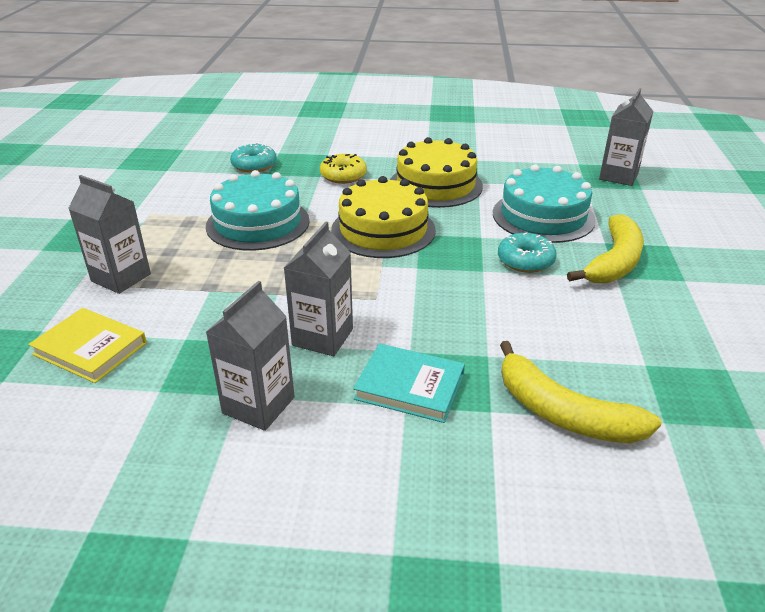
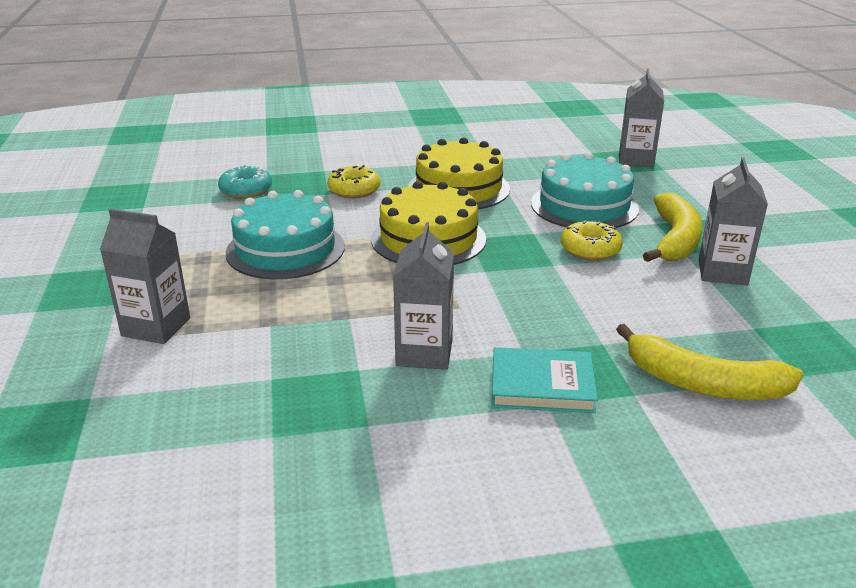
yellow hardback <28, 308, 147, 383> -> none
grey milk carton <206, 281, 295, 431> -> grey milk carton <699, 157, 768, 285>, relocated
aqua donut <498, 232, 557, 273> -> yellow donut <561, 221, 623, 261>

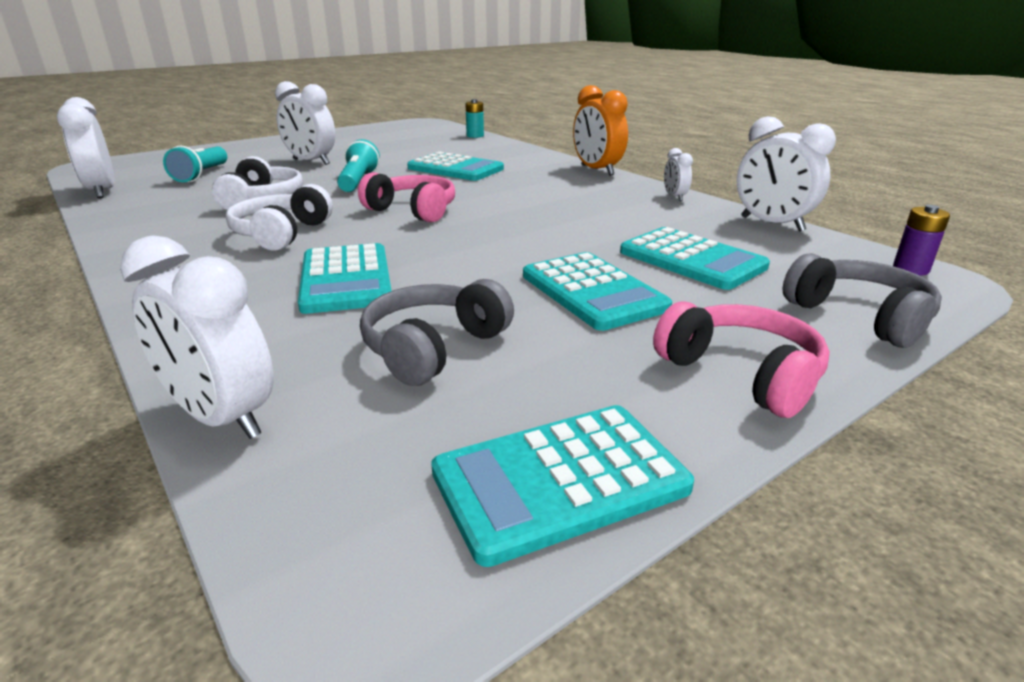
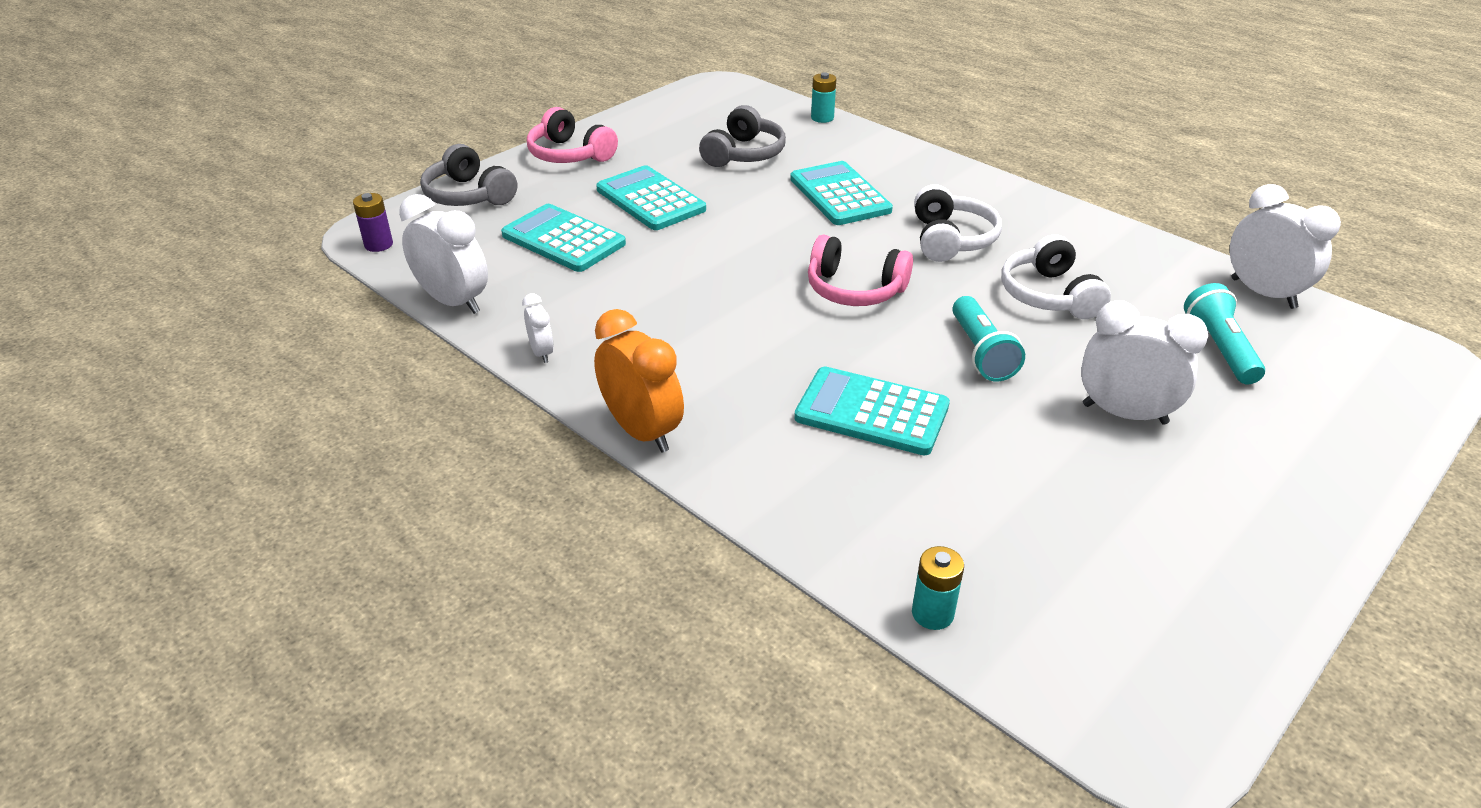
pure white clock <120, 235, 273, 439> -> aqua power cell <811, 72, 836, 123>
aqua calculator <431, 405, 694, 567> -> none

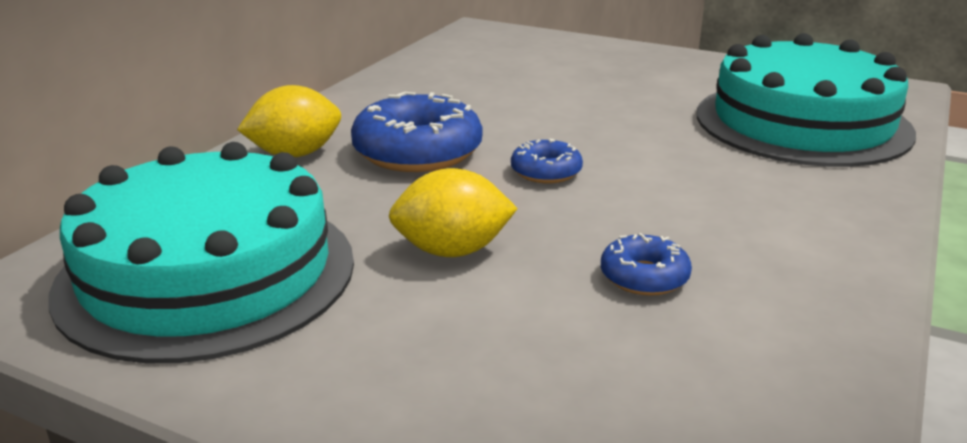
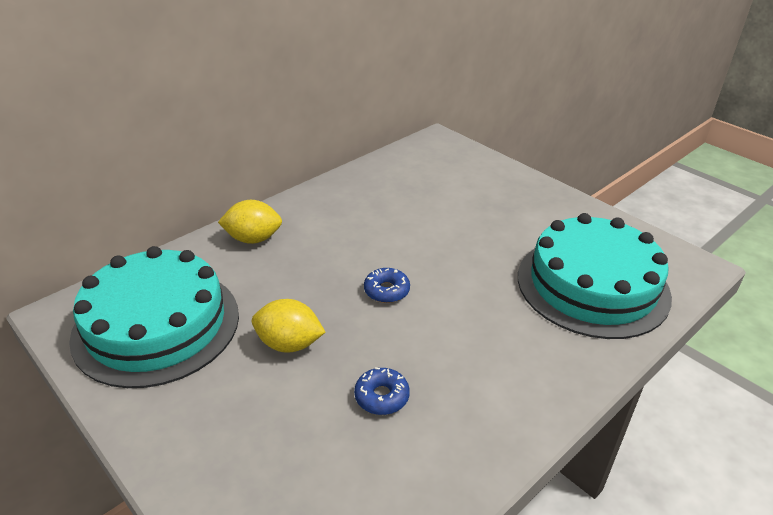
royal blue donut <351, 92, 482, 172> -> none

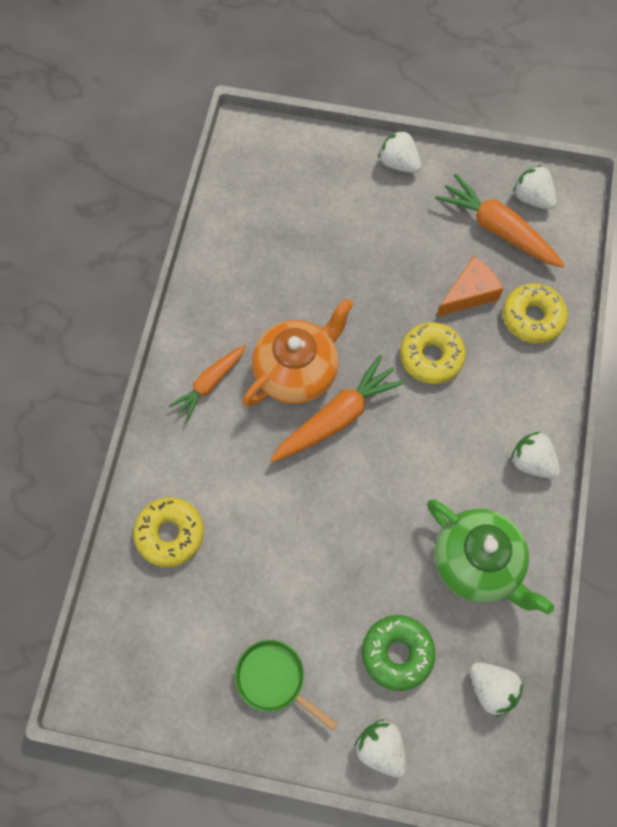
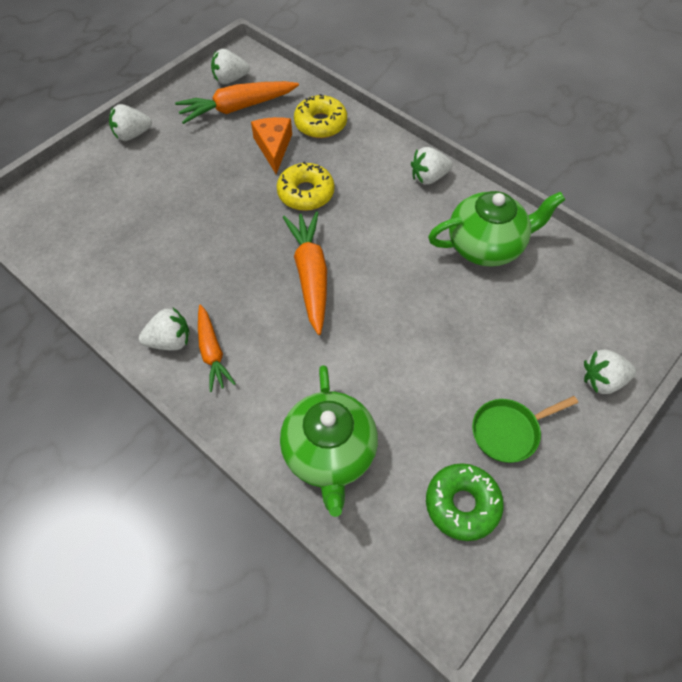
yellow donut <133, 497, 204, 567> -> emerald tea pot <280, 365, 378, 517>
orange-coloured tea pot <242, 298, 353, 407> -> none
emerald donut <362, 615, 435, 691> -> emerald donut <426, 463, 504, 541>, relocated
pure white berry <470, 662, 523, 717> -> pure white berry <139, 308, 190, 350>, relocated

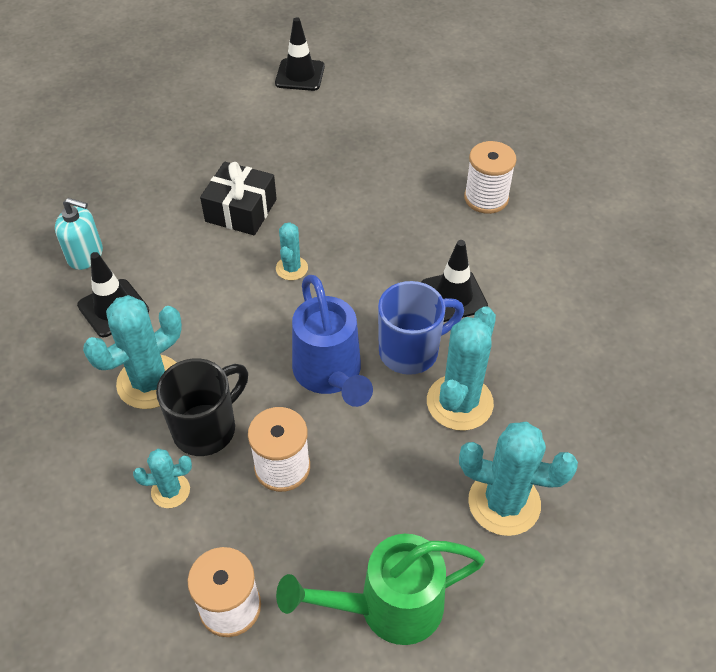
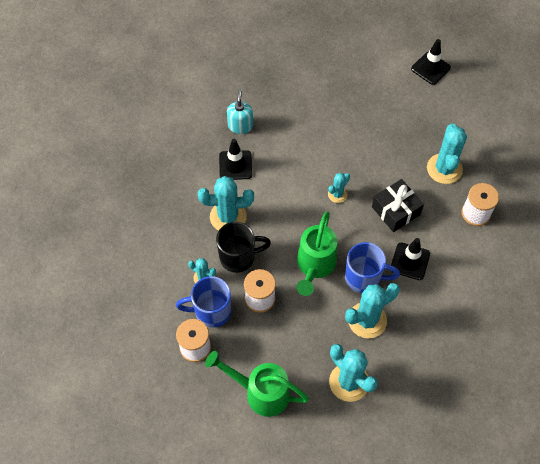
aqua pump bottle <55, 198, 103, 270> -> aqua pump bottle <227, 89, 253, 134>, 135 degrees counterclockwise
jet-black present <200, 162, 277, 235> -> jet-black present <372, 179, 424, 232>, relocated
royal blue watering pot <292, 275, 373, 407> -> emerald watering pot <296, 211, 337, 296>
none -> royal blue mug <176, 276, 231, 328>
none -> aqua saguaro cactus <427, 124, 467, 184>

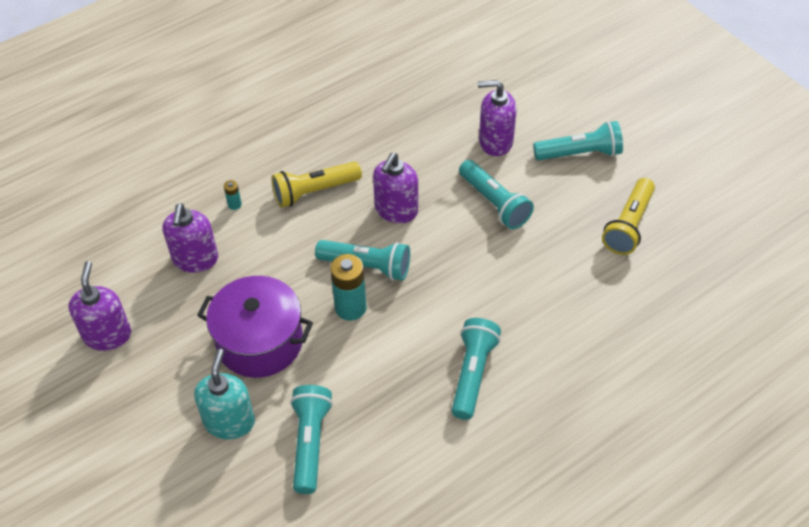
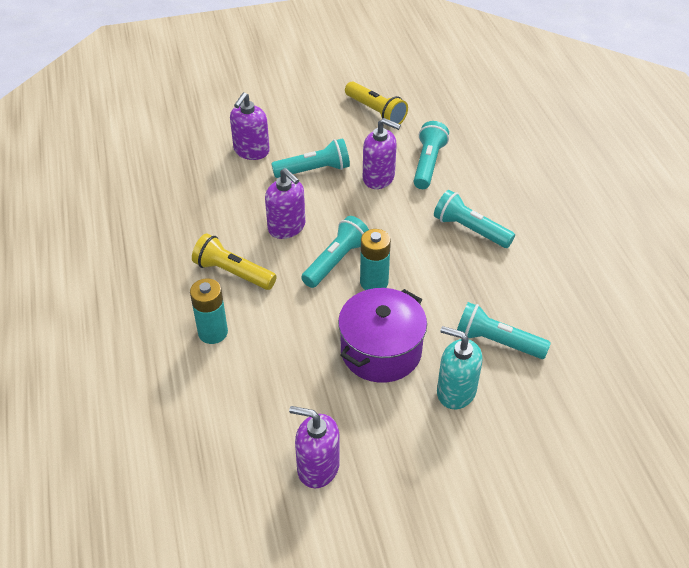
purple pump bottle <163, 203, 218, 273> -> purple pump bottle <363, 118, 401, 189>, relocated
aqua power cell <224, 180, 242, 210> -> aqua power cell <190, 279, 228, 344>, x2.14
yellow flashlight <271, 161, 362, 208> -> yellow flashlight <192, 233, 277, 290>, 120 degrees clockwise
aqua flashlight <533, 121, 623, 160> -> aqua flashlight <413, 121, 449, 189>, relocated

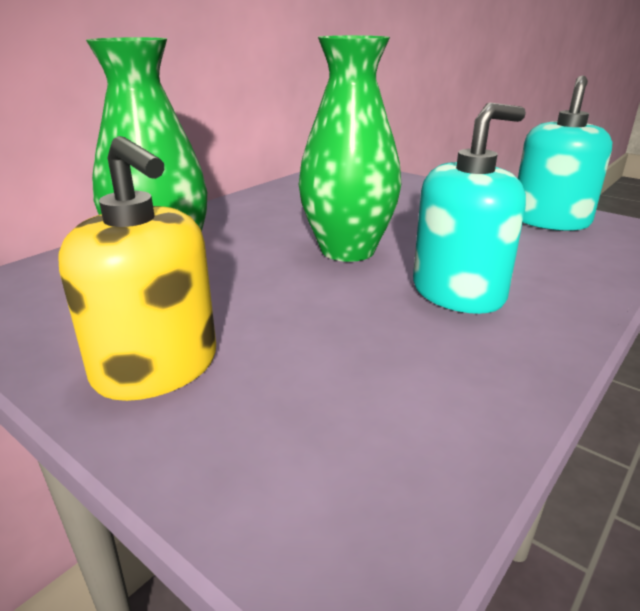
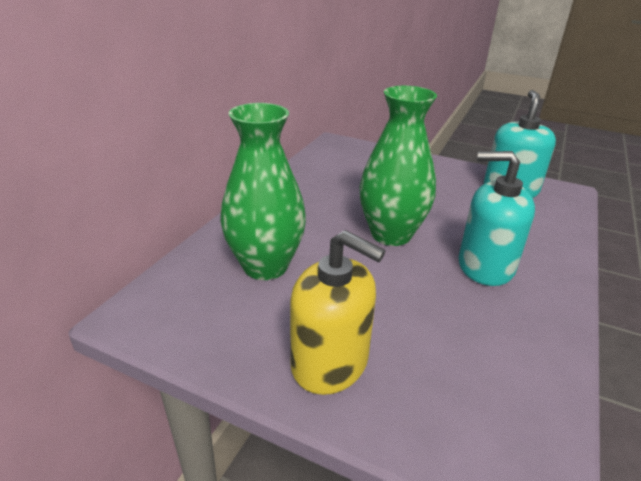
aqua pump bottle <413, 103, 526, 314> -> aqua pump bottle <459, 151, 535, 286>, 120 degrees counterclockwise

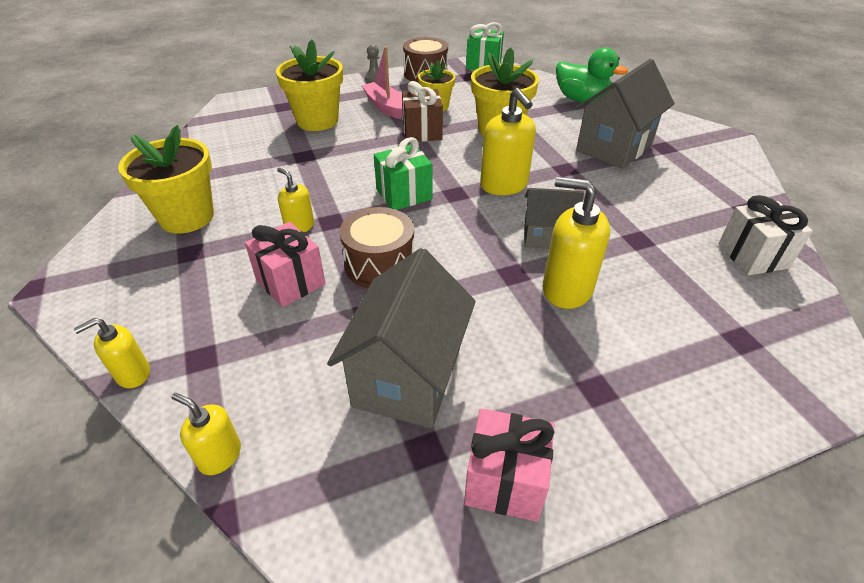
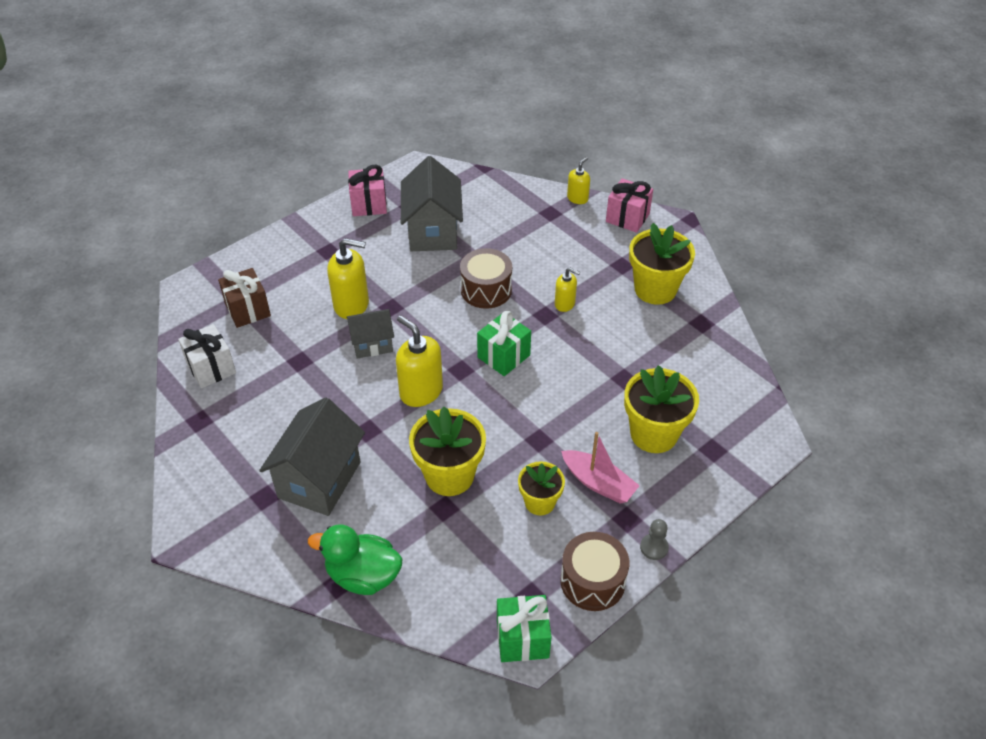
yellow pump bottle <171, 393, 241, 475> -> none
rosy present <245, 222, 326, 307> -> rosy present <606, 178, 653, 233>, relocated
dark brown present <402, 81, 443, 142> -> dark brown present <218, 268, 271, 328>, relocated

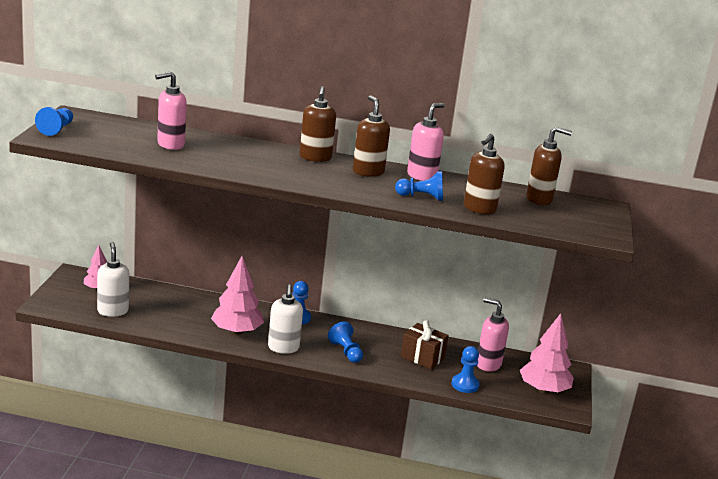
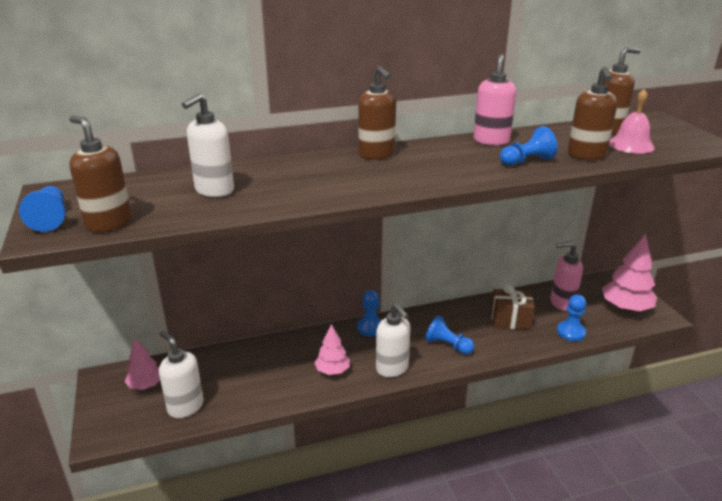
rosy pump bottle <155, 71, 187, 150> -> pure white pump bottle <182, 93, 234, 197>
rosy tree <211, 256, 264, 335> -> rosy tree <314, 324, 350, 375>, x0.60
dark brown pump bottle <353, 95, 390, 177> -> dark brown pump bottle <69, 116, 132, 233>, relocated
none -> rosy bell <609, 89, 655, 154>

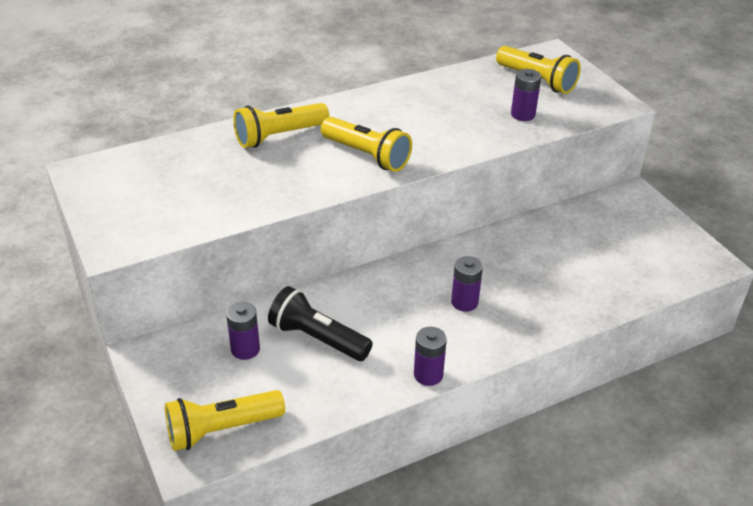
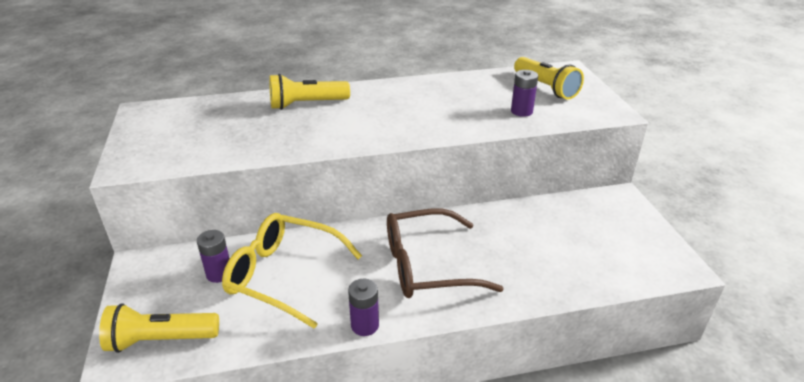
jet-black flashlight <268, 286, 373, 361> -> yellow eyeglasses <222, 213, 362, 329>
yellow flashlight <321, 117, 412, 172> -> none
purple power cell <451, 256, 483, 312> -> dark brown eyeglasses <387, 209, 504, 298>

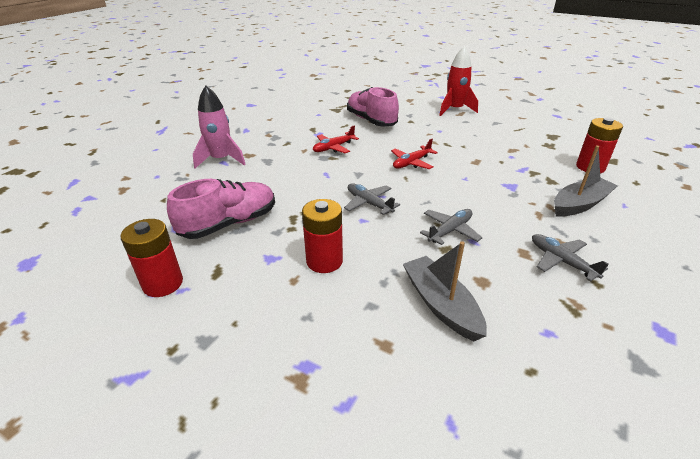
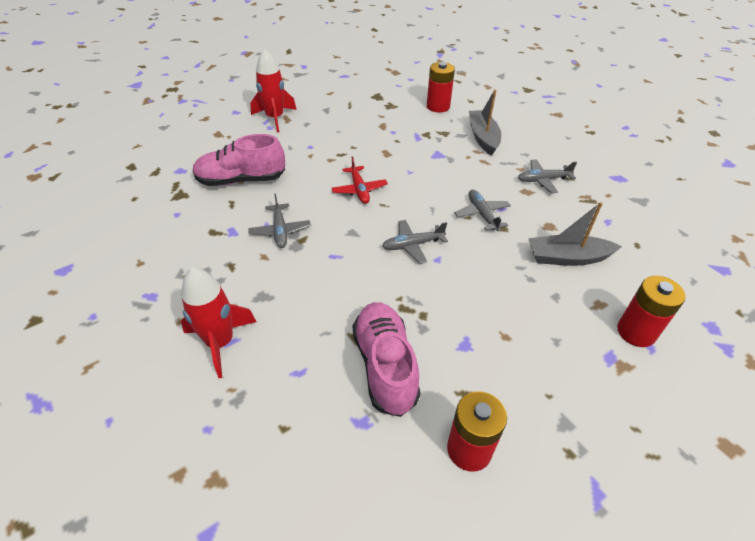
rosy rocket <193, 86, 246, 168> -> red rocket <181, 267, 257, 378>
red power cell <302, 199, 343, 273> -> red power cell <617, 276, 686, 347>, relocated
red plane <313, 125, 359, 153> -> grey plane <248, 194, 311, 248>

